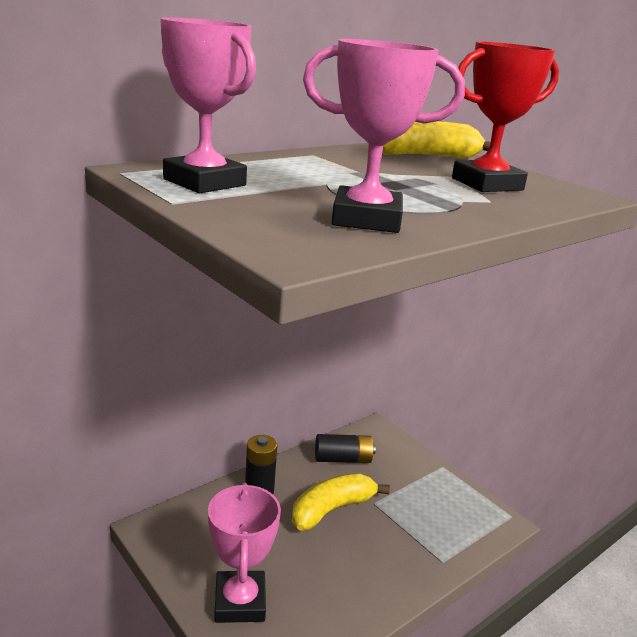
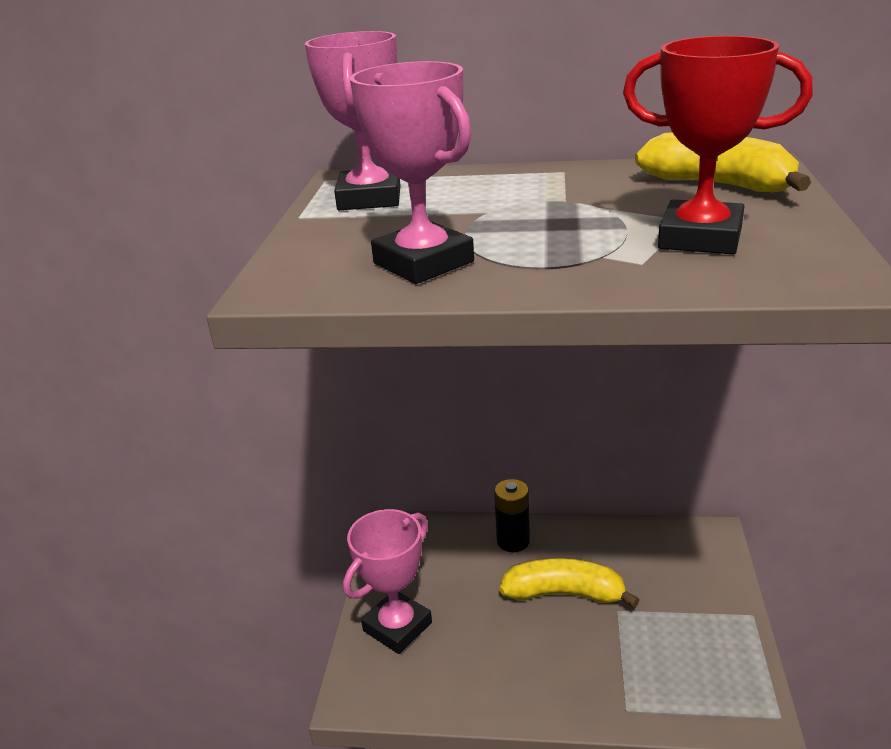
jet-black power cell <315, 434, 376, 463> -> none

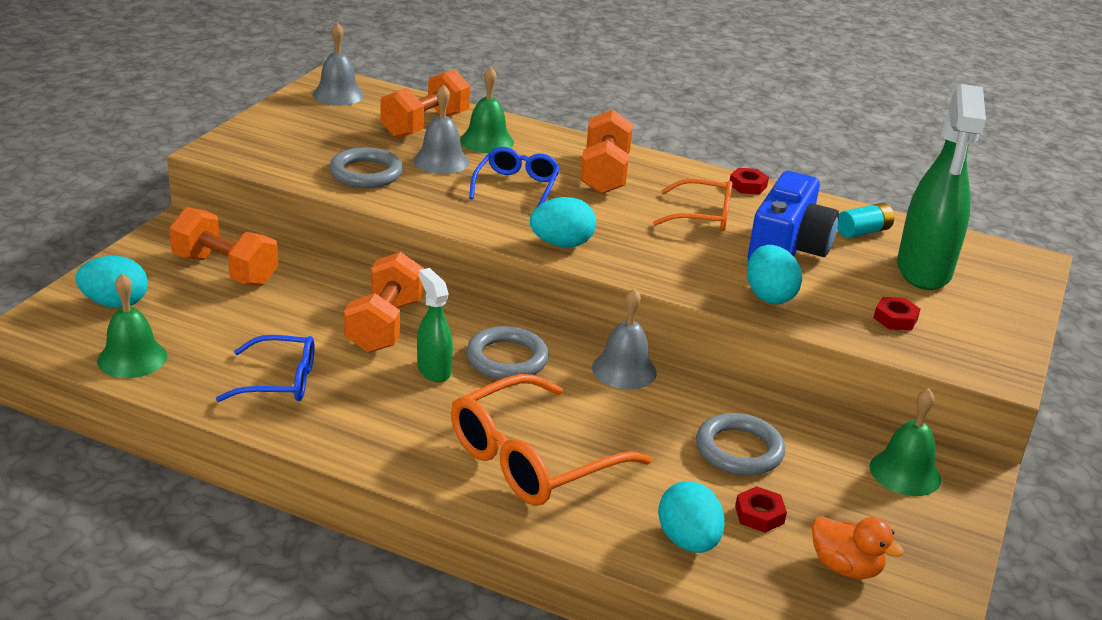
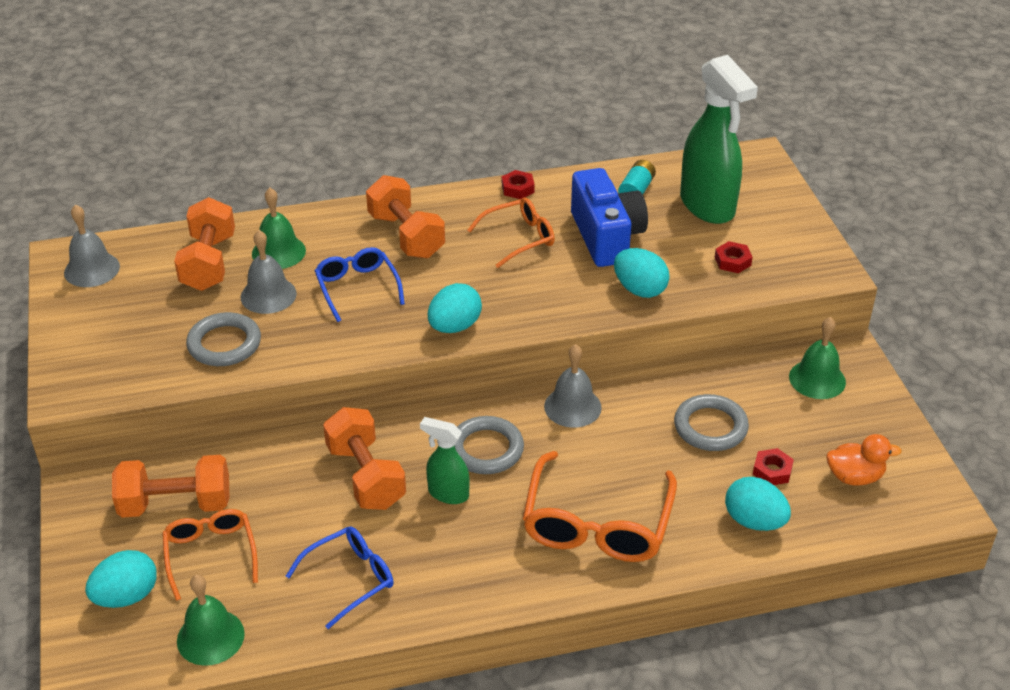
none -> orange-coloured eyeglasses <162, 509, 258, 601>

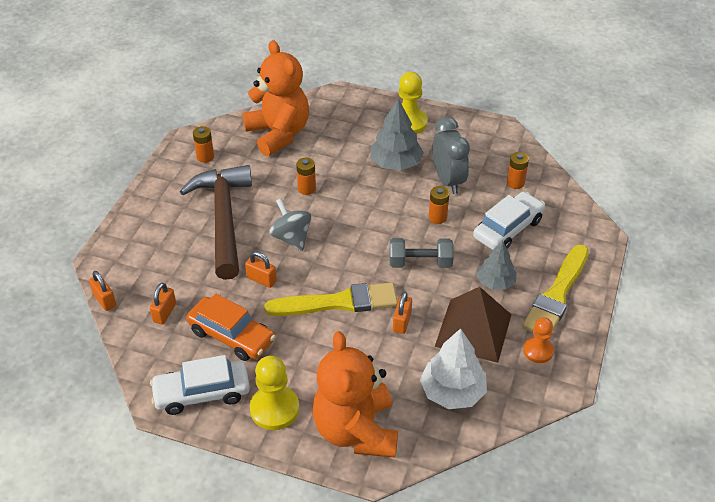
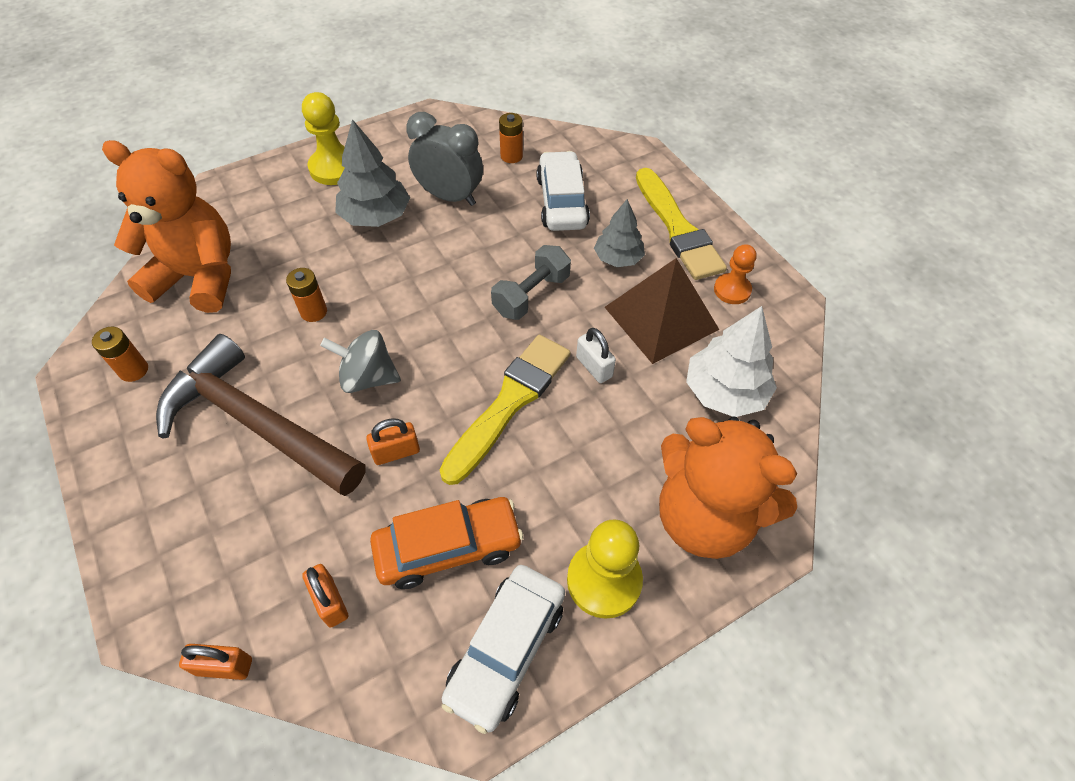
orange-coloured padlock <393, 292, 412, 334> -> pure white padlock <576, 328, 616, 383>
orange-coloured power cell <429, 186, 449, 224> -> none

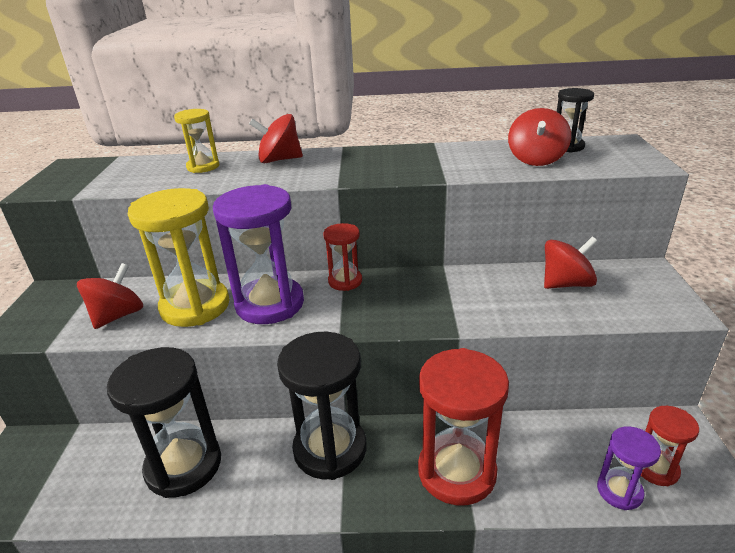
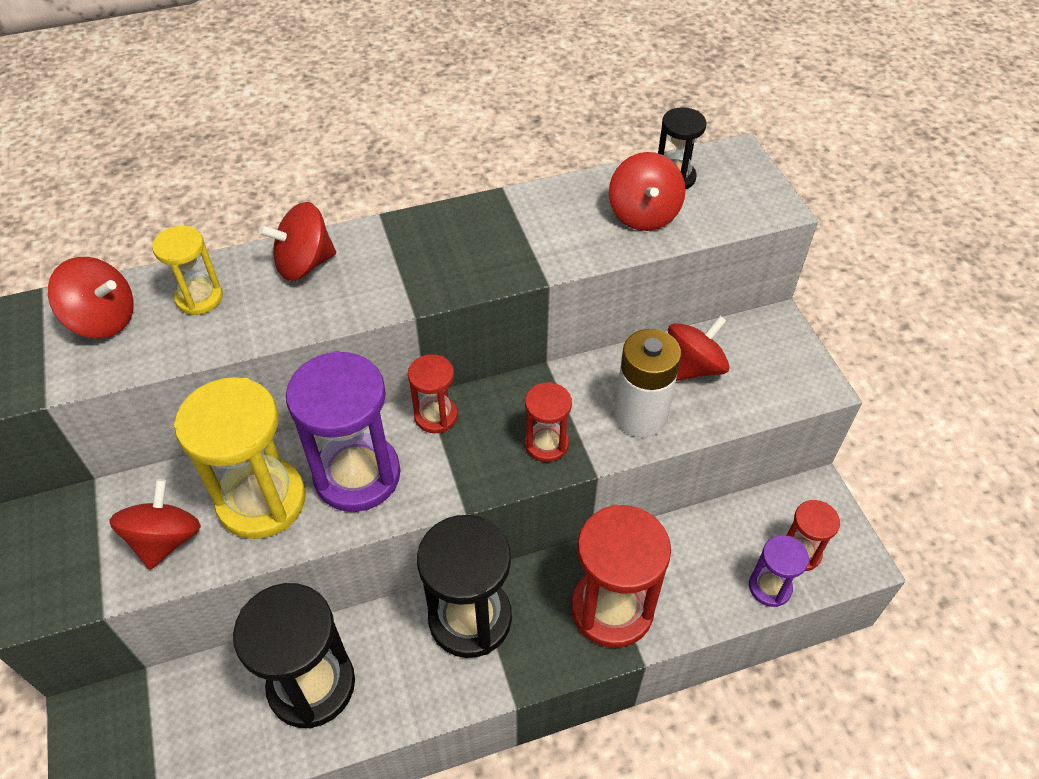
none -> red toy top <48, 257, 134, 339>
none -> red hourglass <525, 382, 572, 462>
none -> pure white power cell <614, 329, 681, 437>

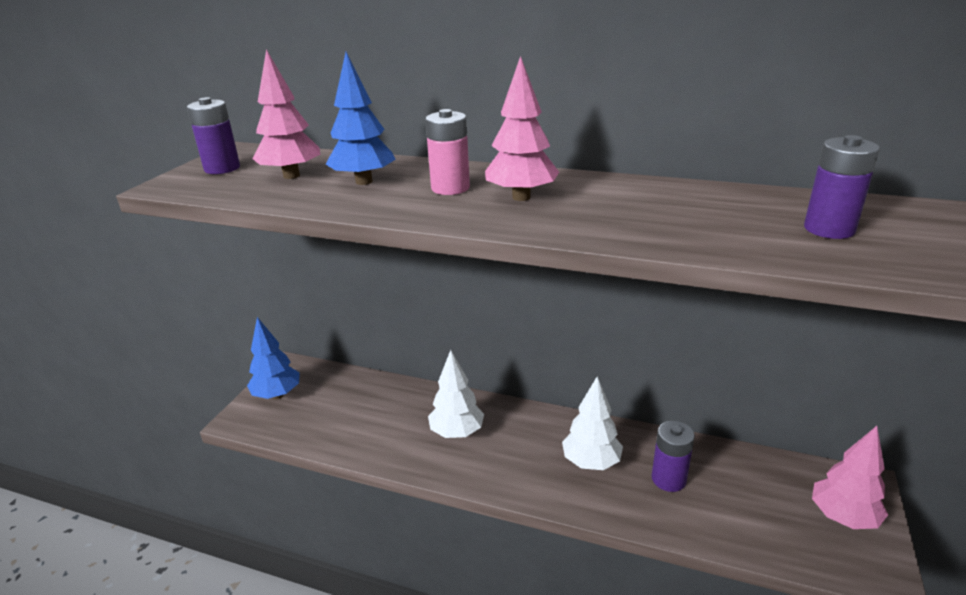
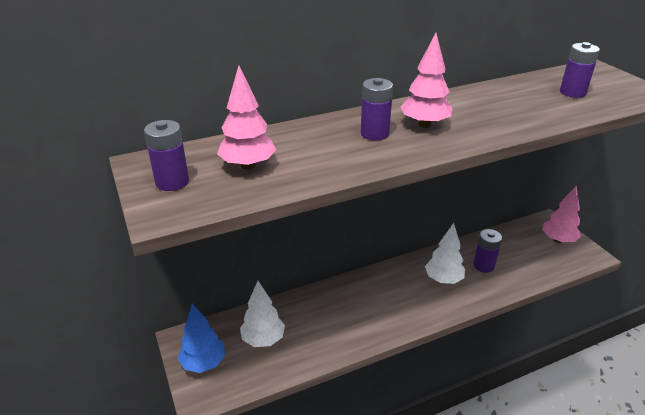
royal blue tree <326, 52, 396, 185> -> none
rosy power cell <425, 109, 470, 195> -> purple power cell <360, 78, 393, 141>
pure white tree <428, 350, 484, 438> -> pure white tree <240, 281, 285, 347>, relocated

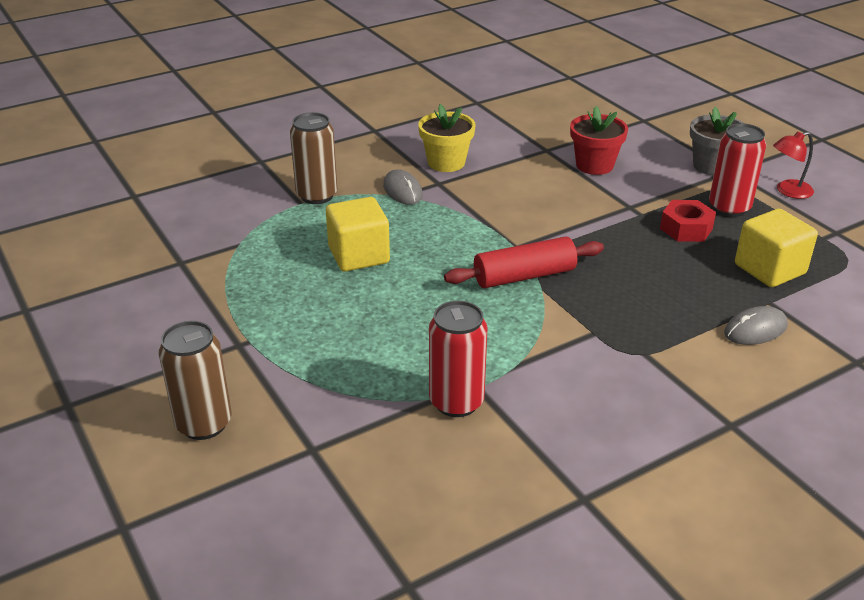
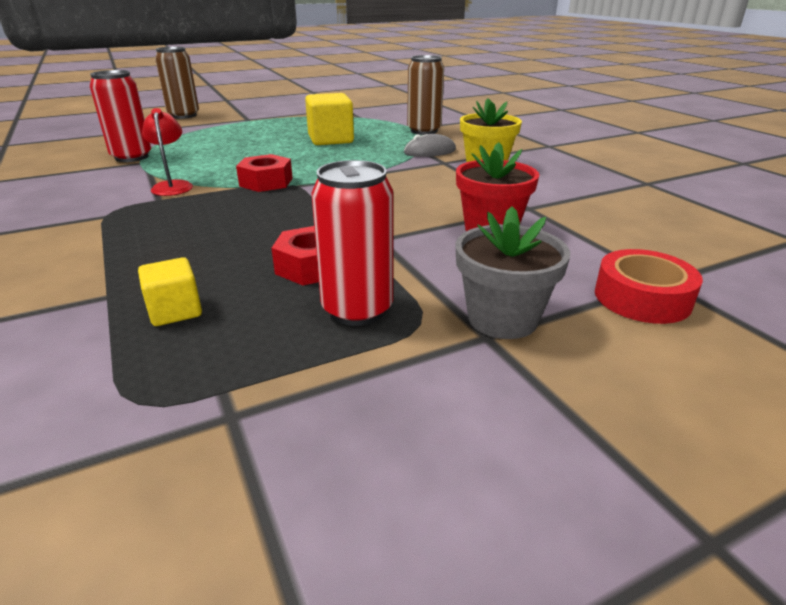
red rolling pin <444, 236, 604, 288> -> red hexagon nut <236, 154, 293, 192>
grey mouse <724, 306, 788, 345> -> none
yellow solid cube <735, 209, 818, 287> -> yellow solid cube <138, 257, 202, 326>, x0.58
red lamp <773, 131, 814, 199> -> red lamp <142, 108, 193, 196>, relocated
none -> red tape <595, 249, 703, 324>

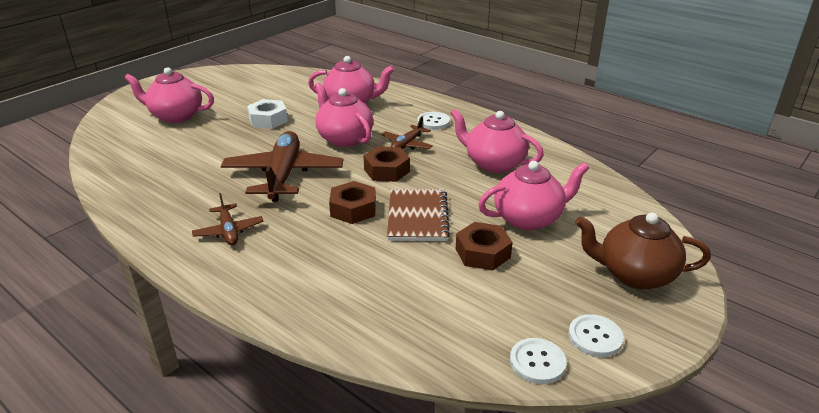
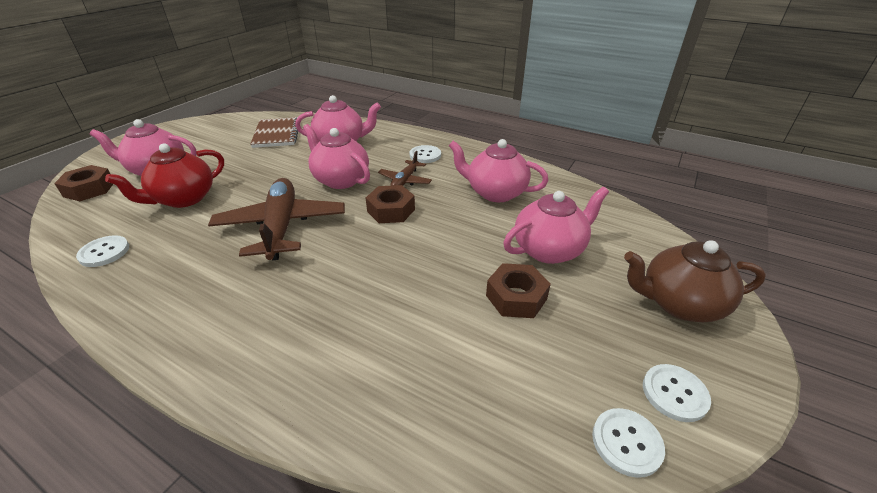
dark brown plane <192, 193, 264, 245> -> none
pure white hexagon nut <247, 99, 288, 129> -> none
dark brown hexagon nut <329, 181, 376, 224> -> dark brown hexagon nut <54, 165, 113, 201>, relocated
dark brown notepad <387, 189, 450, 241> -> dark brown notepad <250, 117, 298, 148>, relocated
none -> pure white button <76, 235, 129, 267>
none -> red tea pot <105, 144, 224, 208>

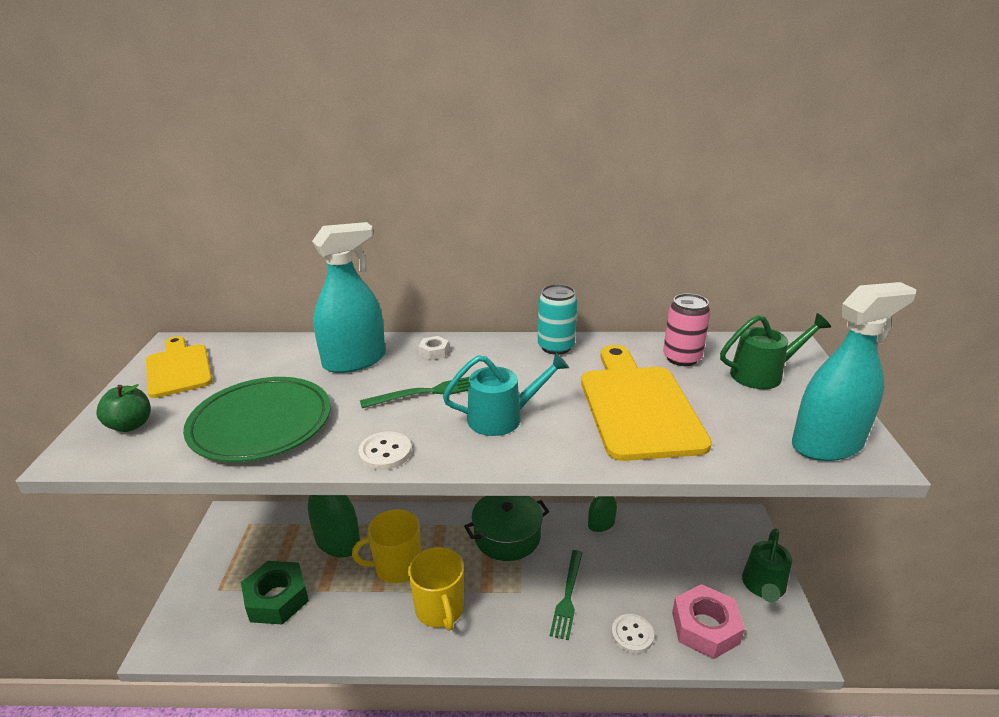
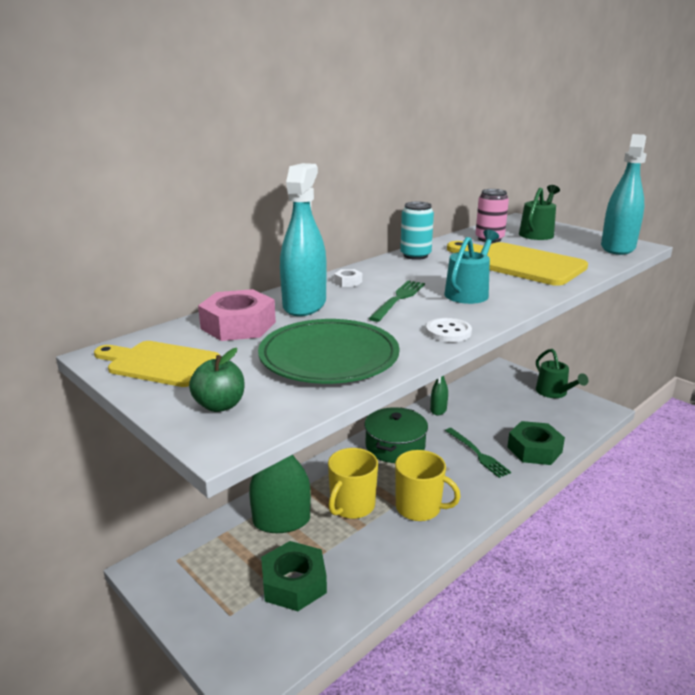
pure white button <611, 614, 654, 654> -> emerald hexagon nut <507, 421, 565, 465>
rosy hexagon nut <672, 584, 745, 659> -> rosy hexagon nut <198, 289, 276, 341>, relocated

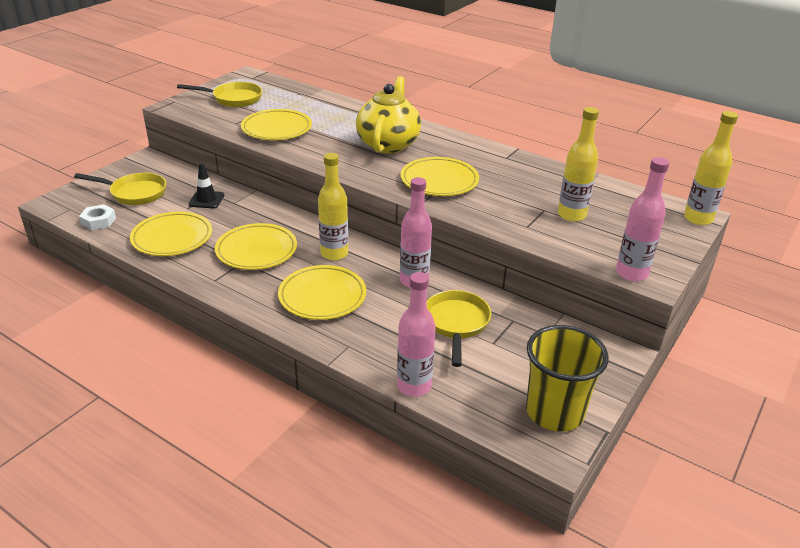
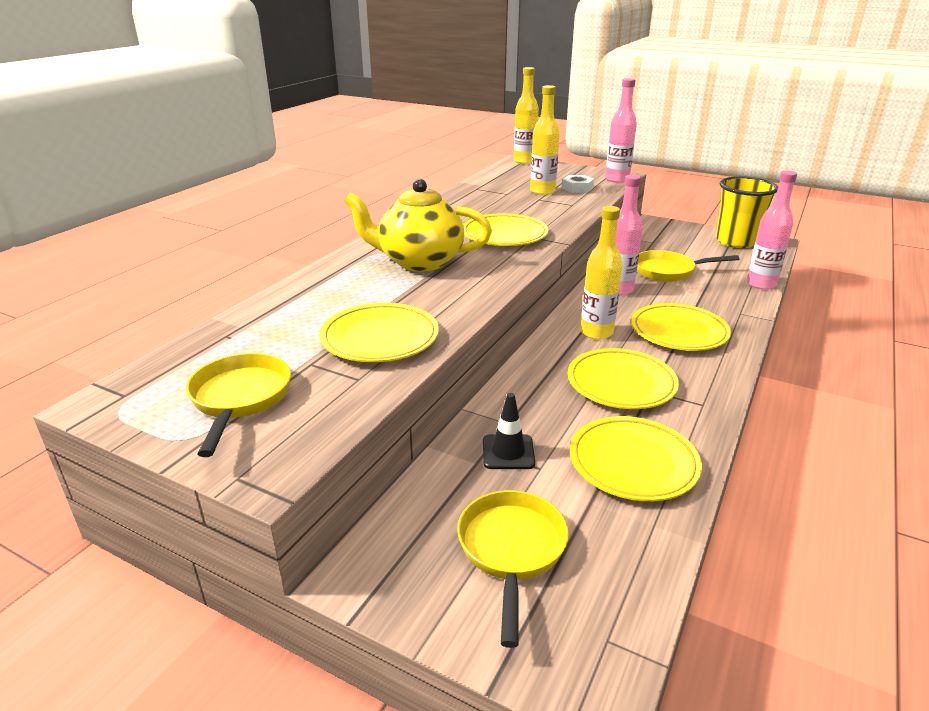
pure white hexagon nut <79, 204, 116, 230> -> pure white hexagon nut <562, 175, 594, 193>, relocated

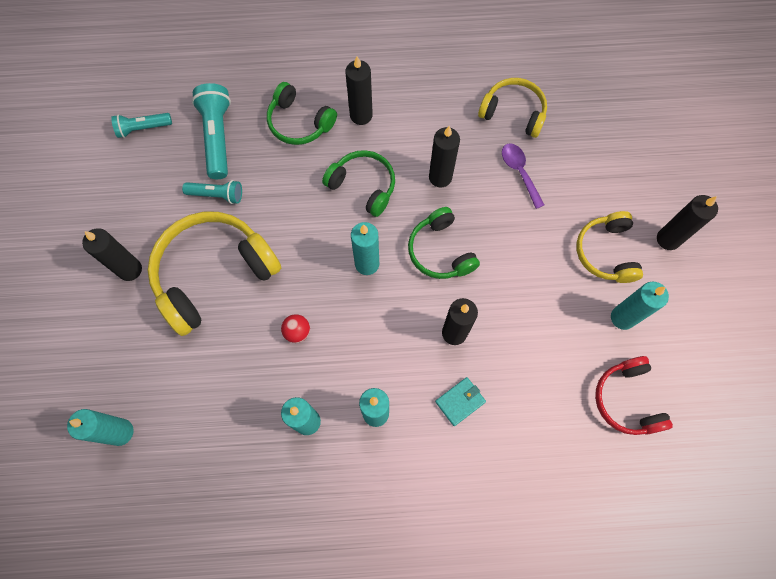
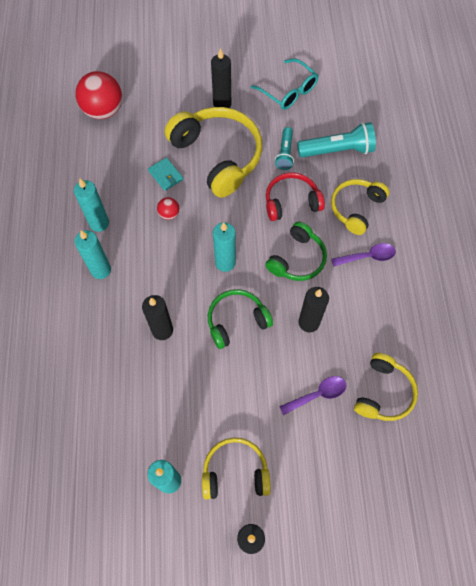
aqua candle <67, 409, 134, 446> -> red play ball <76, 71, 122, 119>
aqua flashlight <111, 113, 172, 138> -> none
emerald over-ear headphones <267, 82, 337, 145> -> yellow over-ear headphones <331, 179, 389, 235>
jet-black candle <345, 56, 373, 125> -> purple teaspoon <331, 243, 396, 267>
aqua billfold <435, 377, 486, 426> -> aqua billfold <148, 157, 183, 191>, relocated
red over-ear headphones <595, 356, 673, 435> -> red over-ear headphones <266, 172, 325, 221>, relocated
none -> aqua eyeglasses <251, 59, 319, 110>

